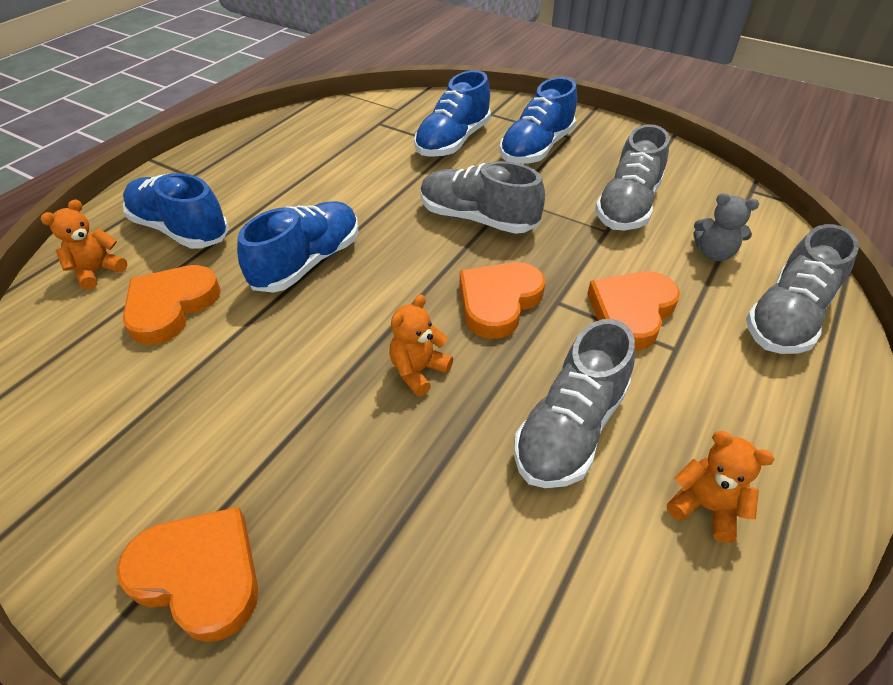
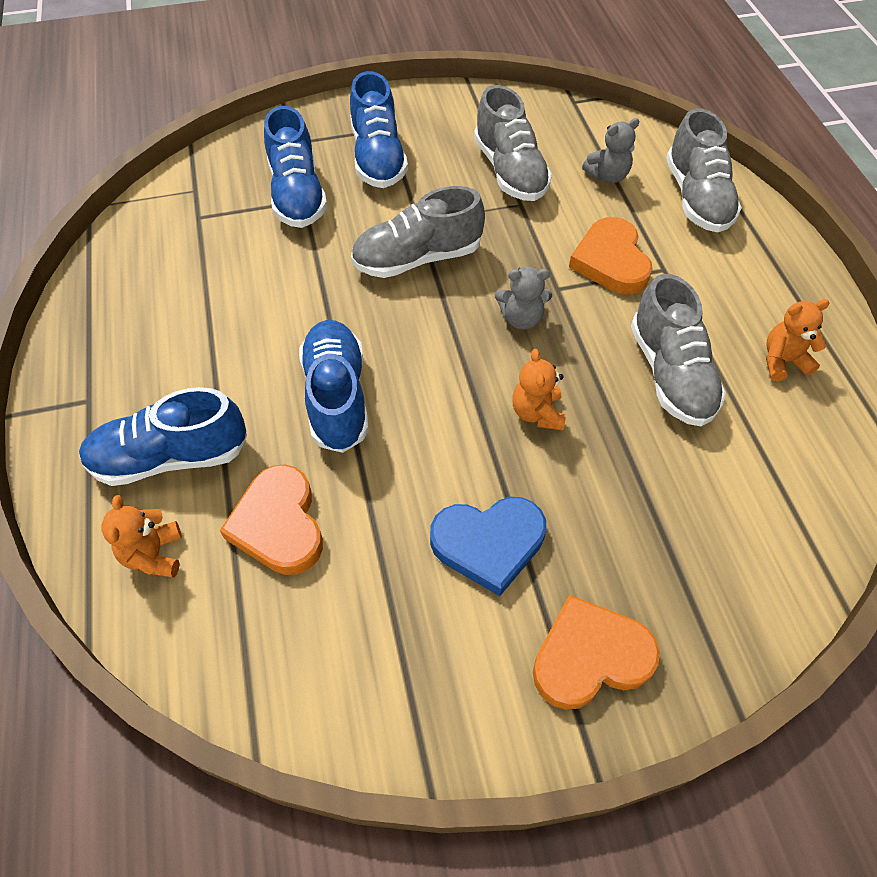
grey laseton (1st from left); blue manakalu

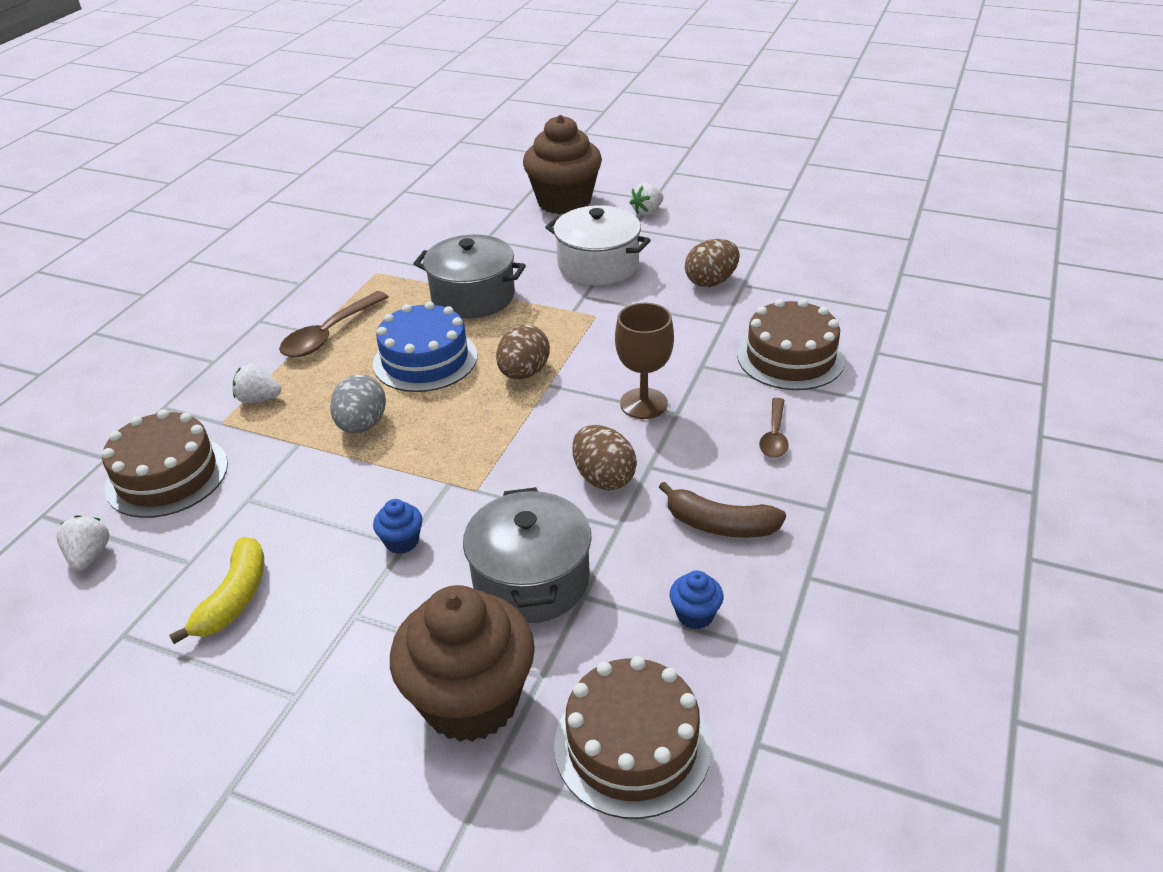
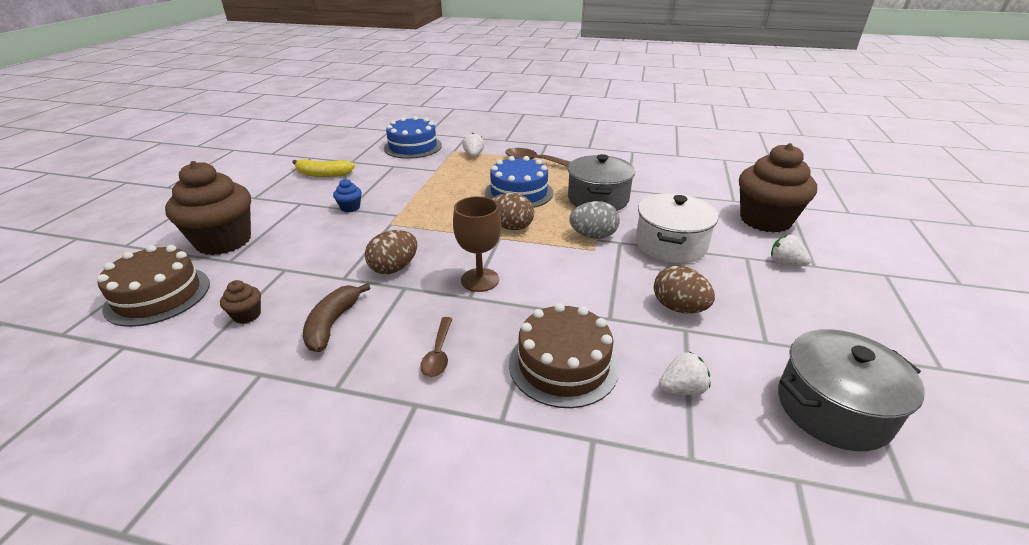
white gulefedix (2nd from left); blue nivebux (1st from left); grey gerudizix; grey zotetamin (2nd from left); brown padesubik (2nd from left); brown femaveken (1st from left)

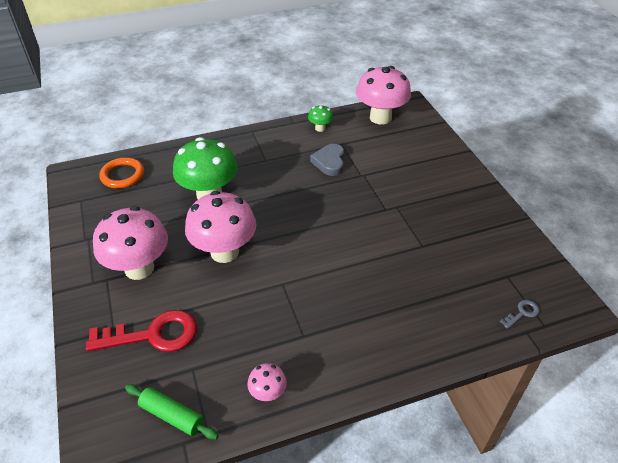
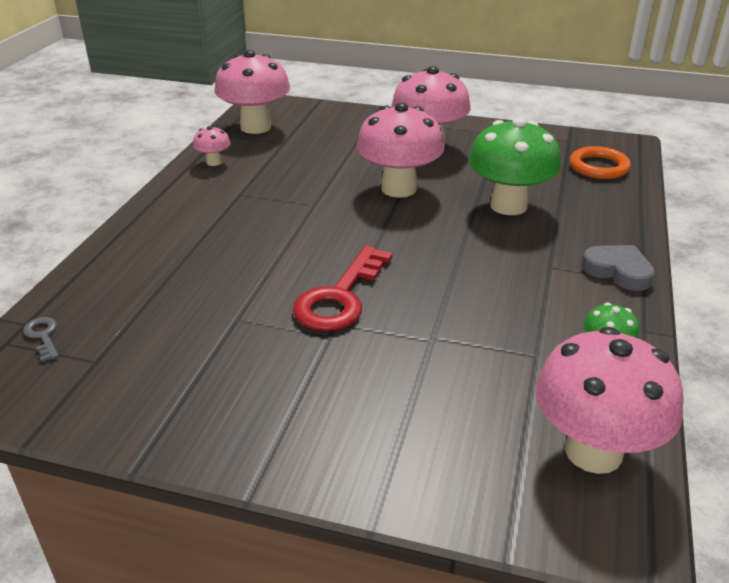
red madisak; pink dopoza (2nd from left); grey manakalu; grey madisak

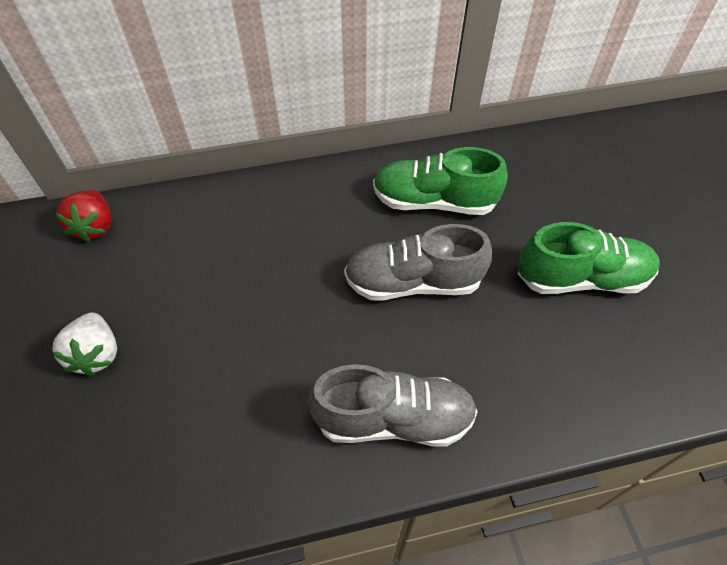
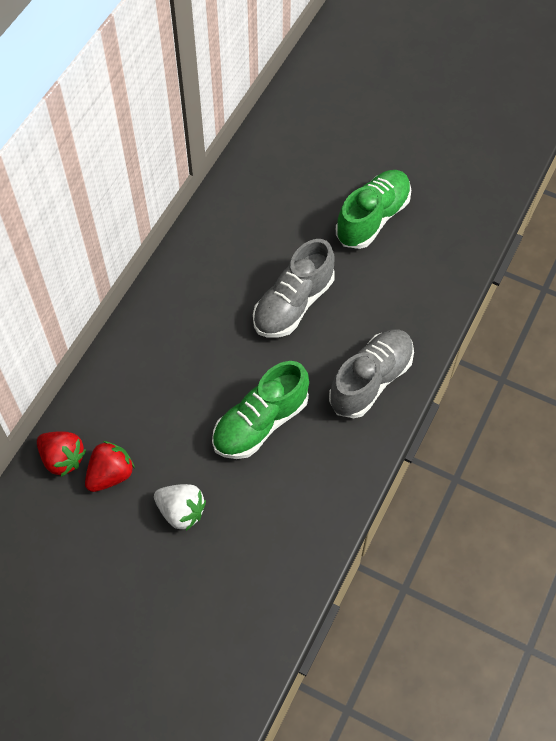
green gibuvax (1st from left); red gulefedix (2nd from left)

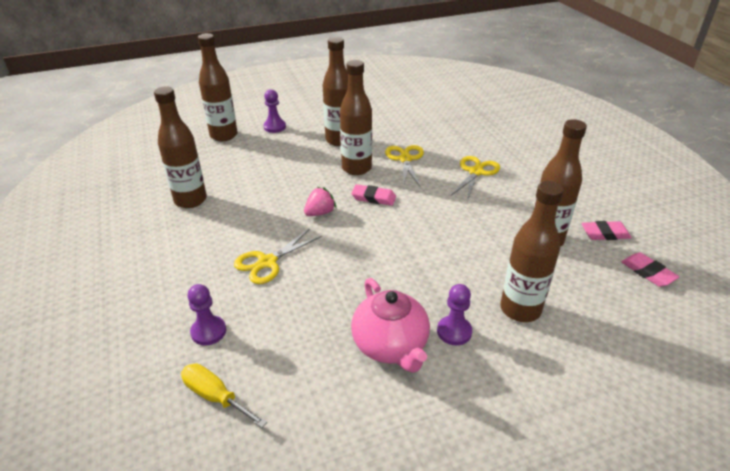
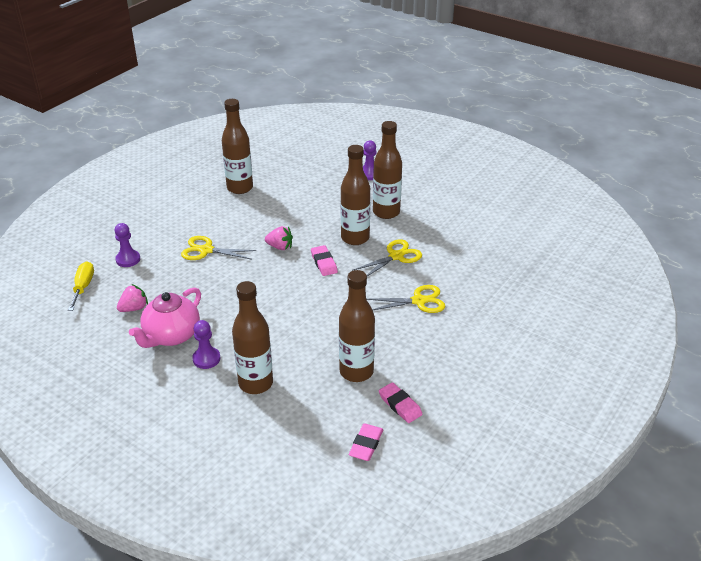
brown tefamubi (2nd from left in the first image); pink gulefedix (1st from left)

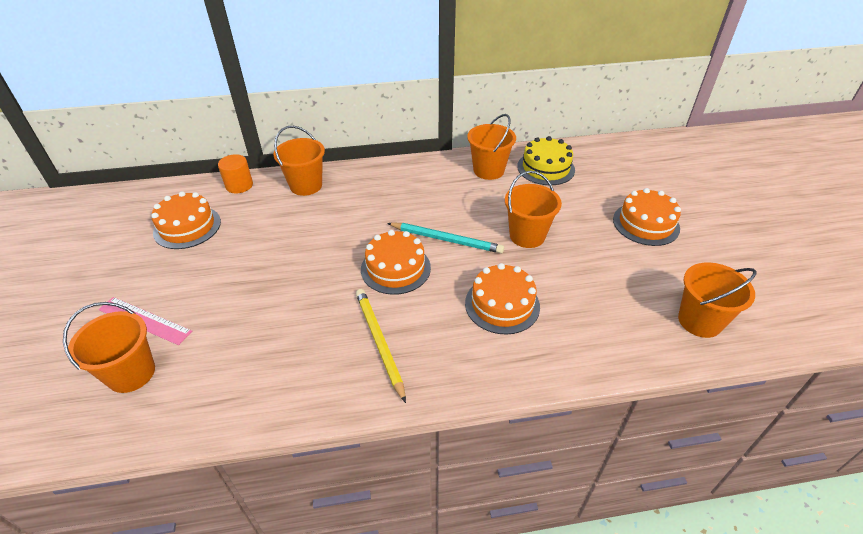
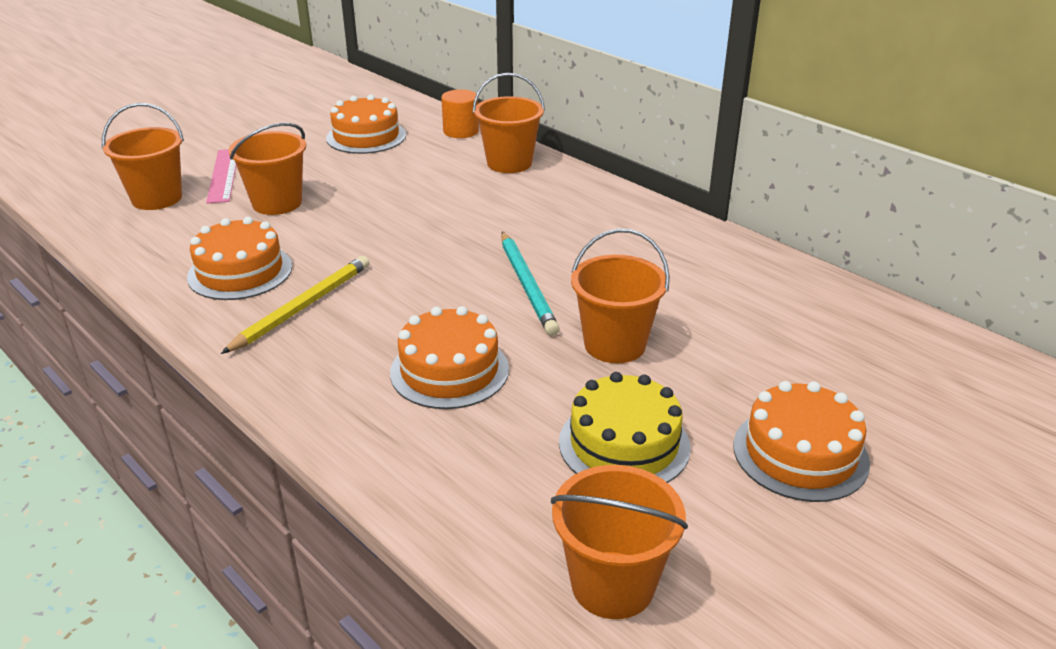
orange nivebux (1st from left); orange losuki (2nd from left); yellow nivebux

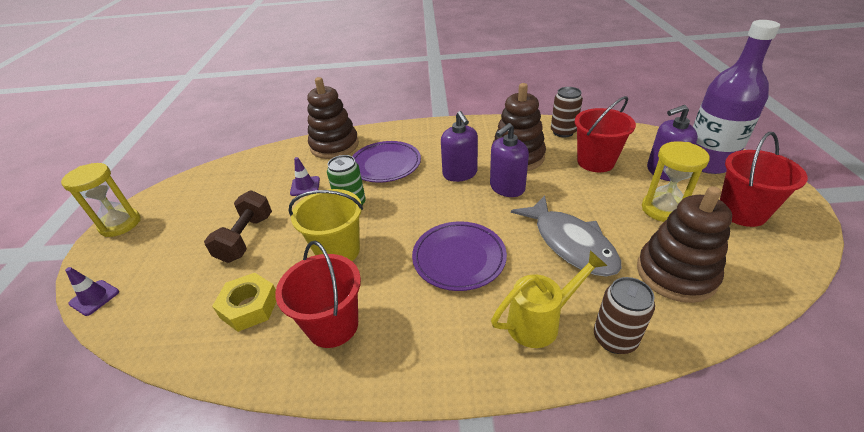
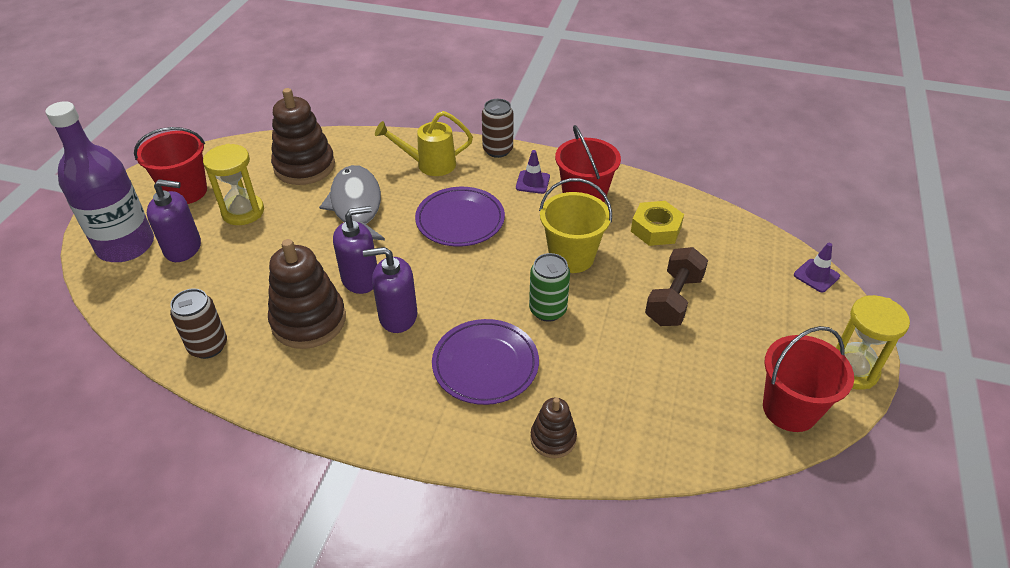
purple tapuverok (1st from left); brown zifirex (3rd from left); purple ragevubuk (3rd from left); red losuki (3rd from left); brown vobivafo (2nd from left)

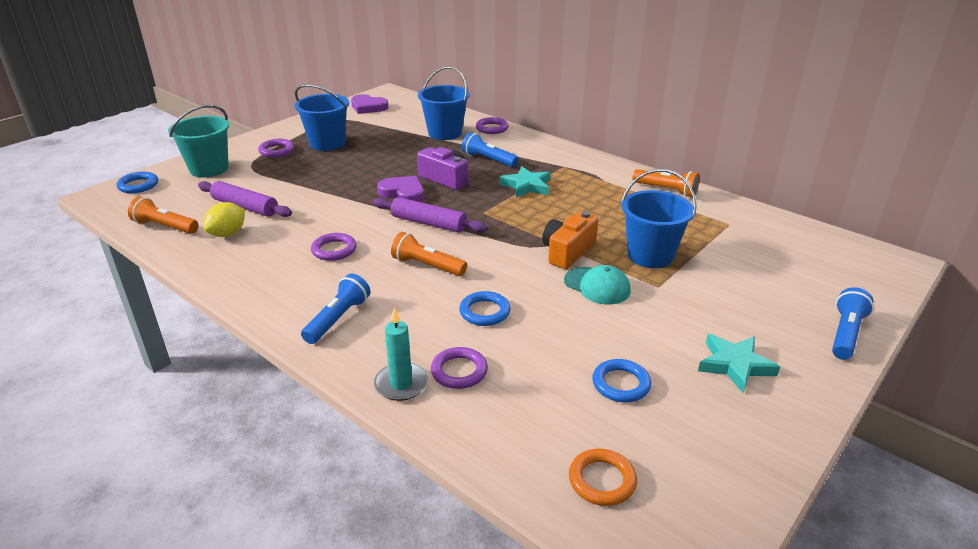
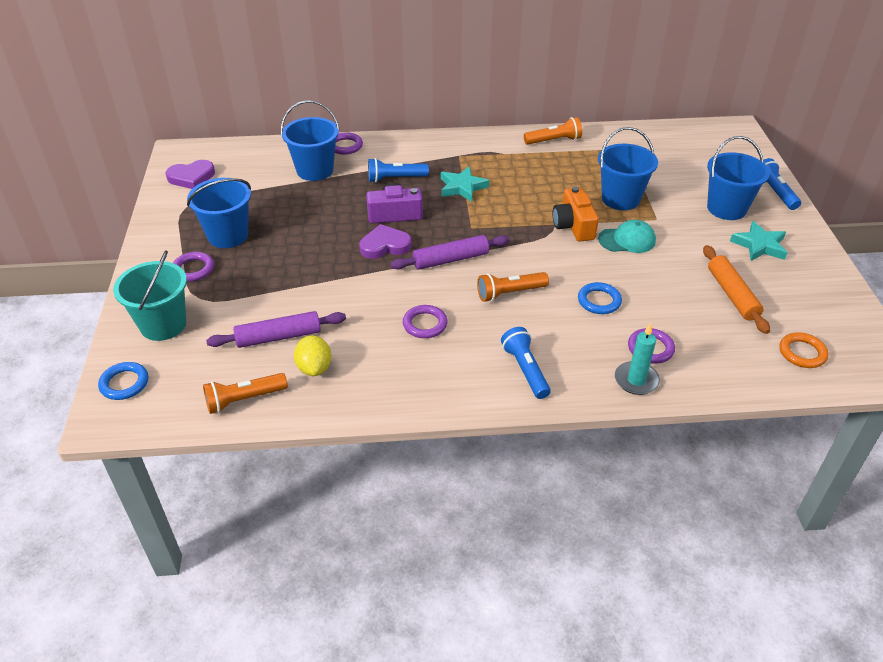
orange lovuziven; blue losuki (4th from left)

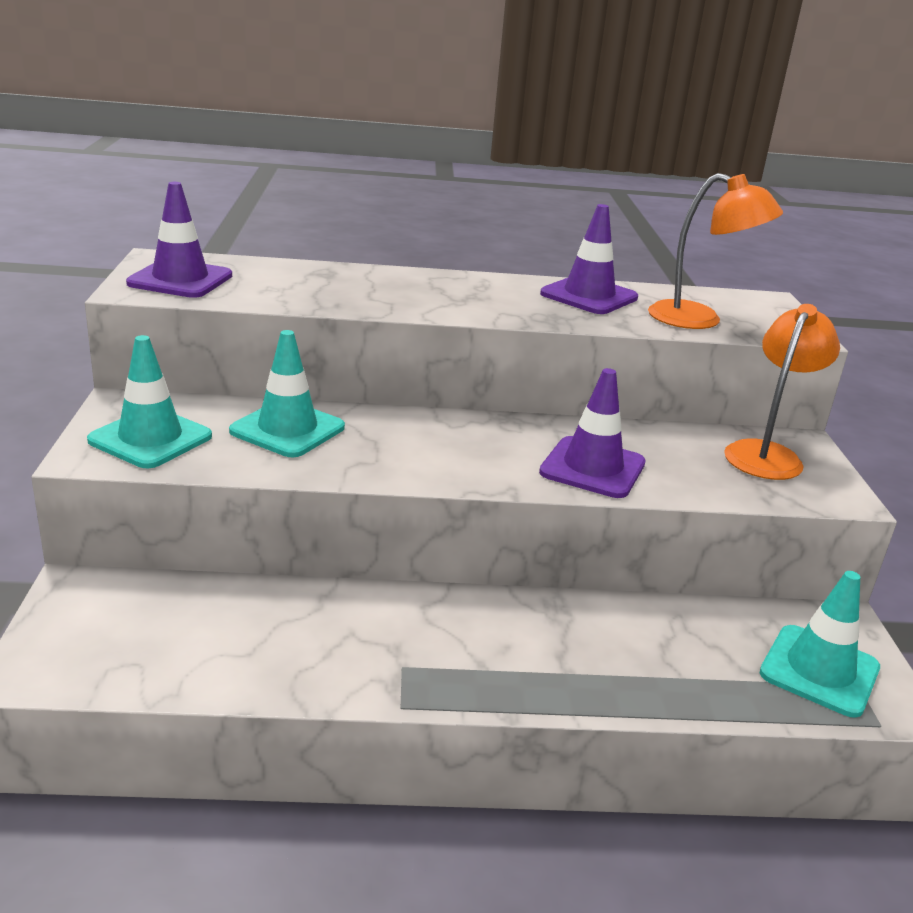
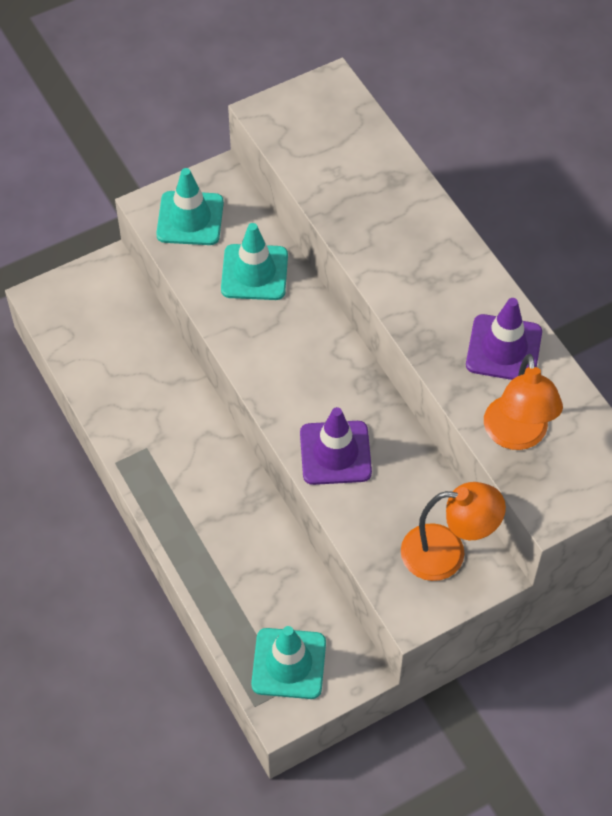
purple tapuverok (1st from left in the first image)

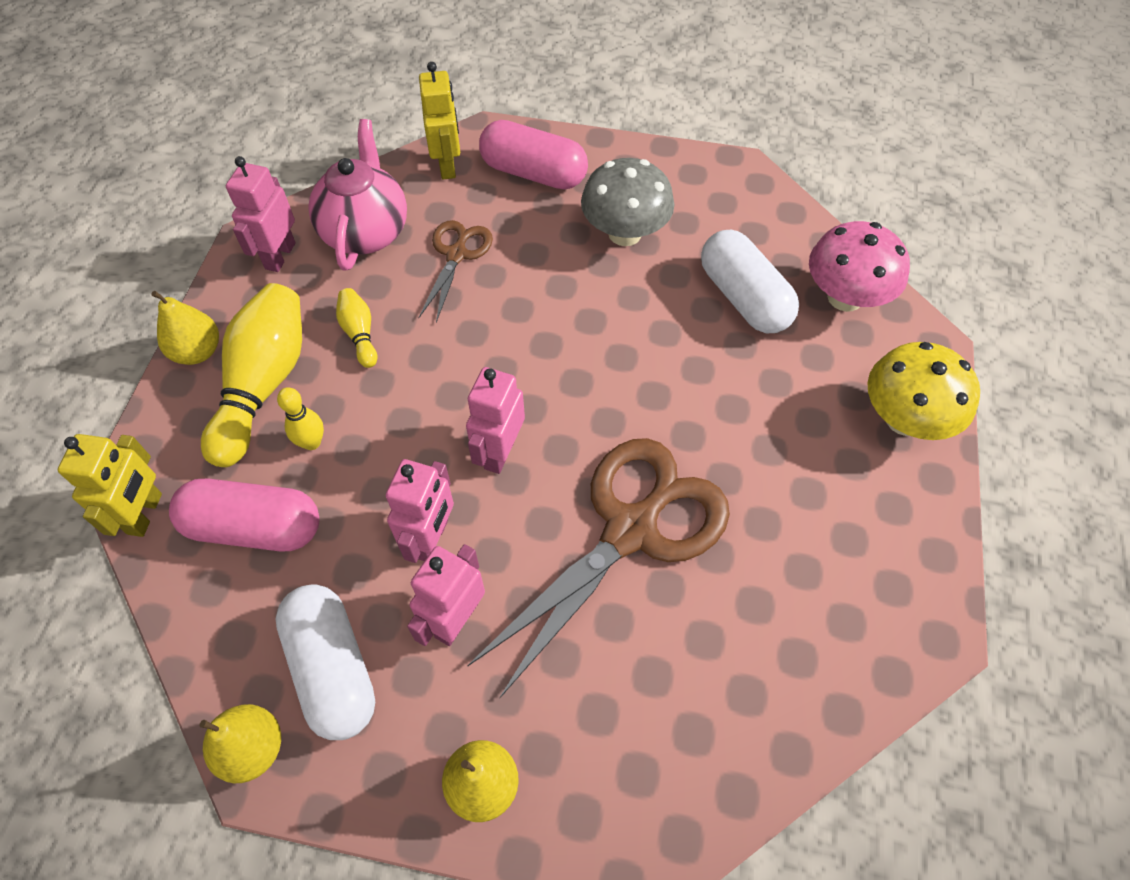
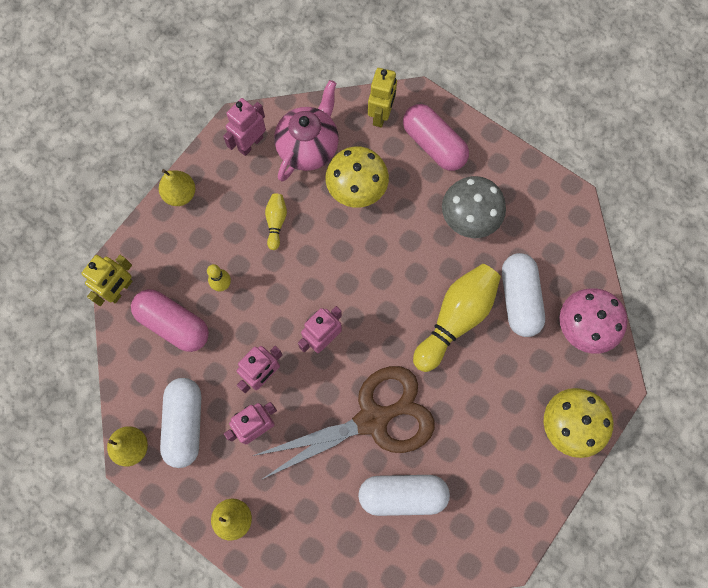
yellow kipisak (3rd from left); yellow dopoza (1st from left); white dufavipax (2nd from left)

